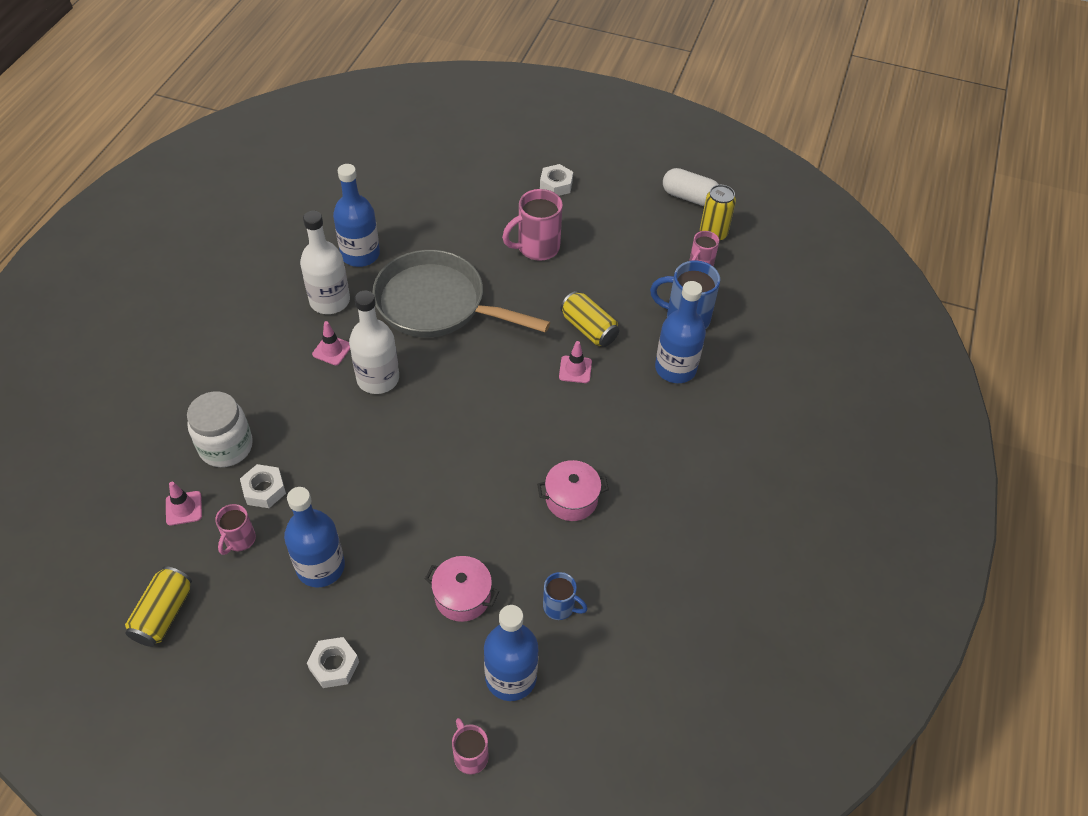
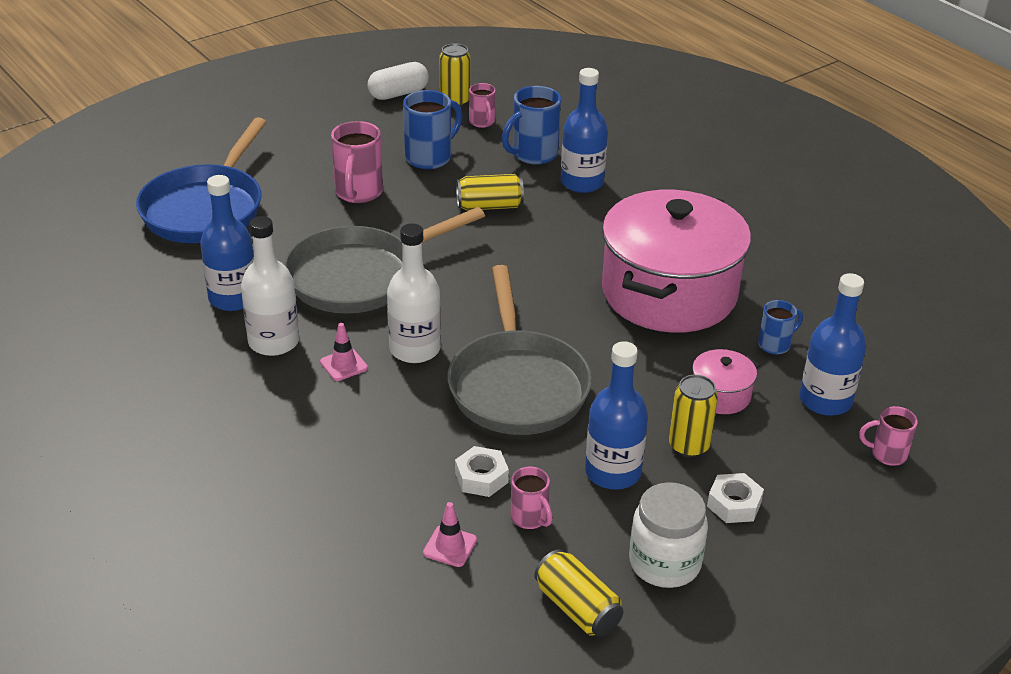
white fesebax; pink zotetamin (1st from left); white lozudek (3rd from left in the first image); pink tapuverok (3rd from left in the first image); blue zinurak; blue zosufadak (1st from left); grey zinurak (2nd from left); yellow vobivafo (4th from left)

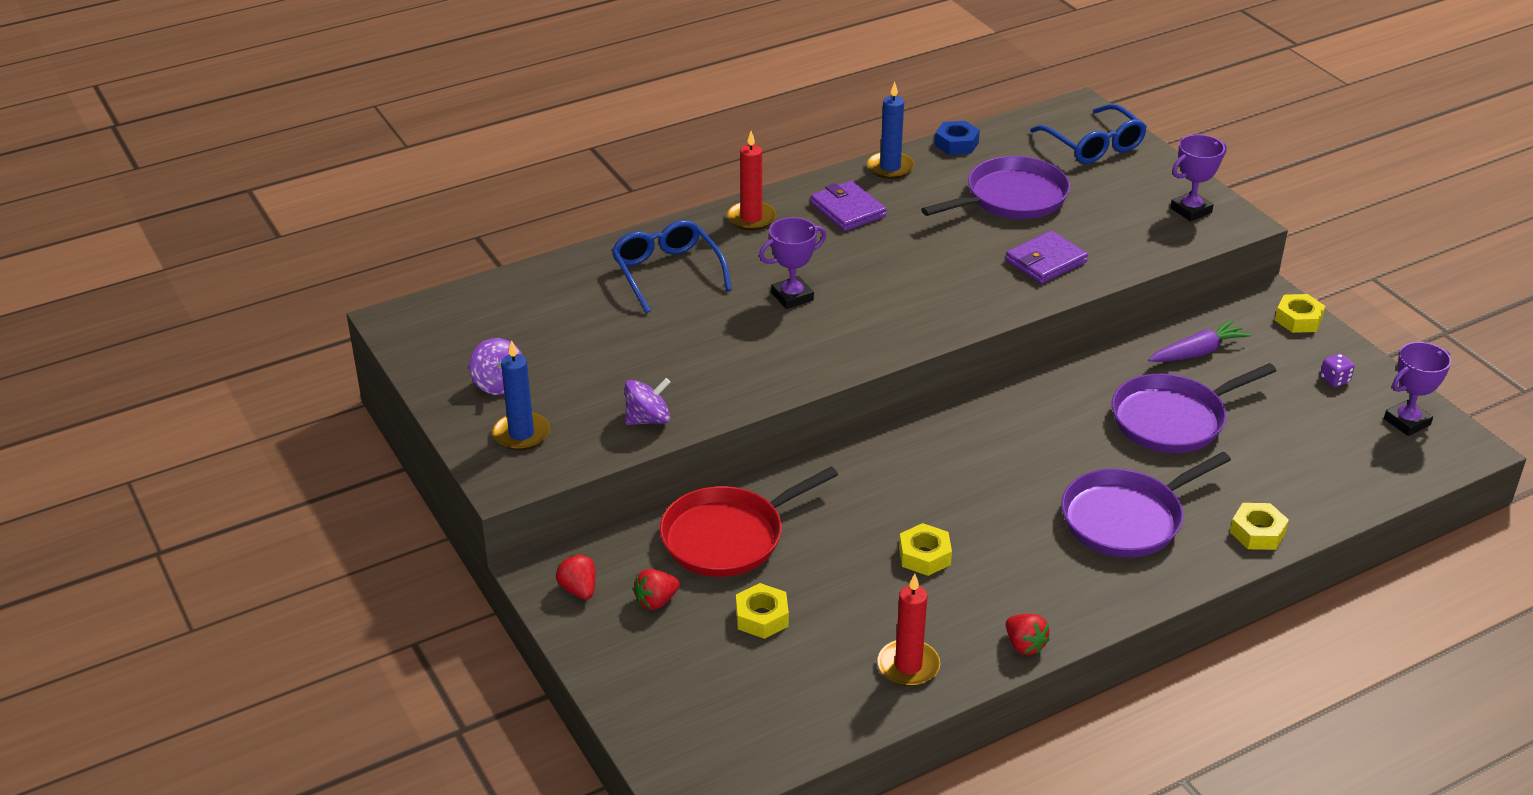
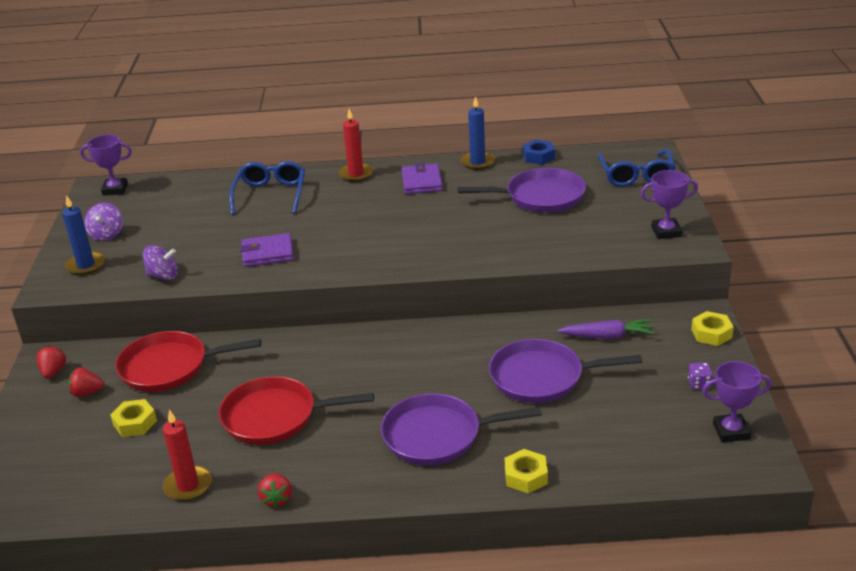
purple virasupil (1st from left); red zinurak (2nd from left); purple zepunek (1st from left)

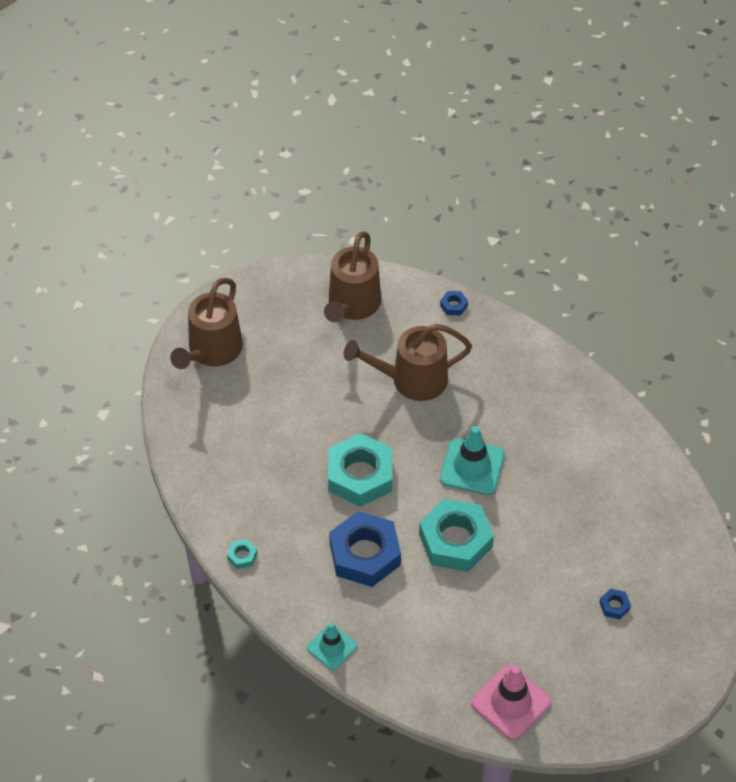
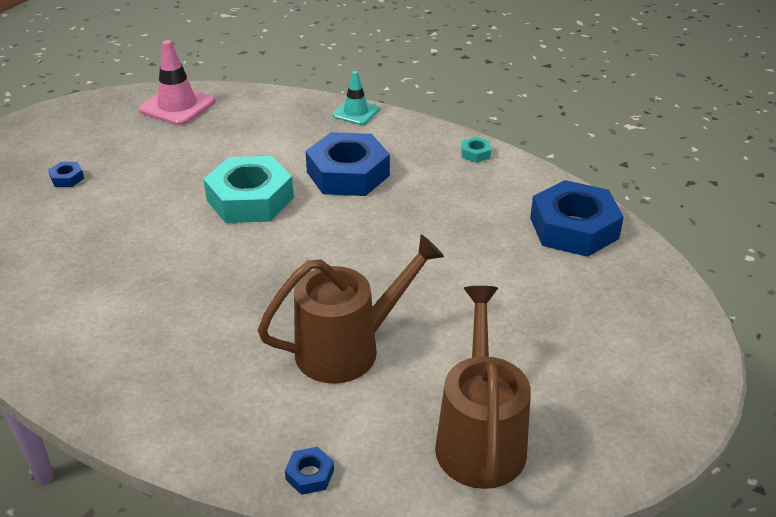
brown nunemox (1st from left in the first image); turquoise lozudek (2nd from left in the first image); turquoise tapuverok (2nd from left in the first image); blue lozudek (4th from left)

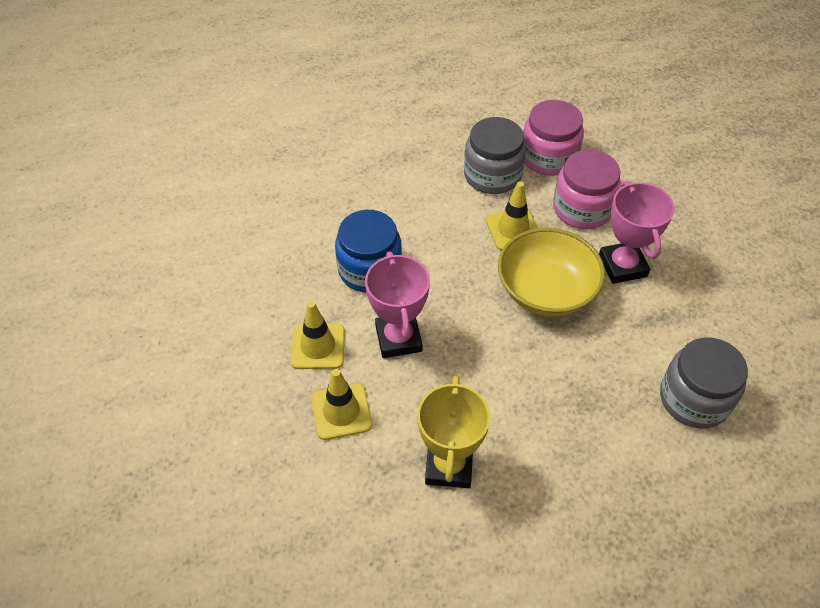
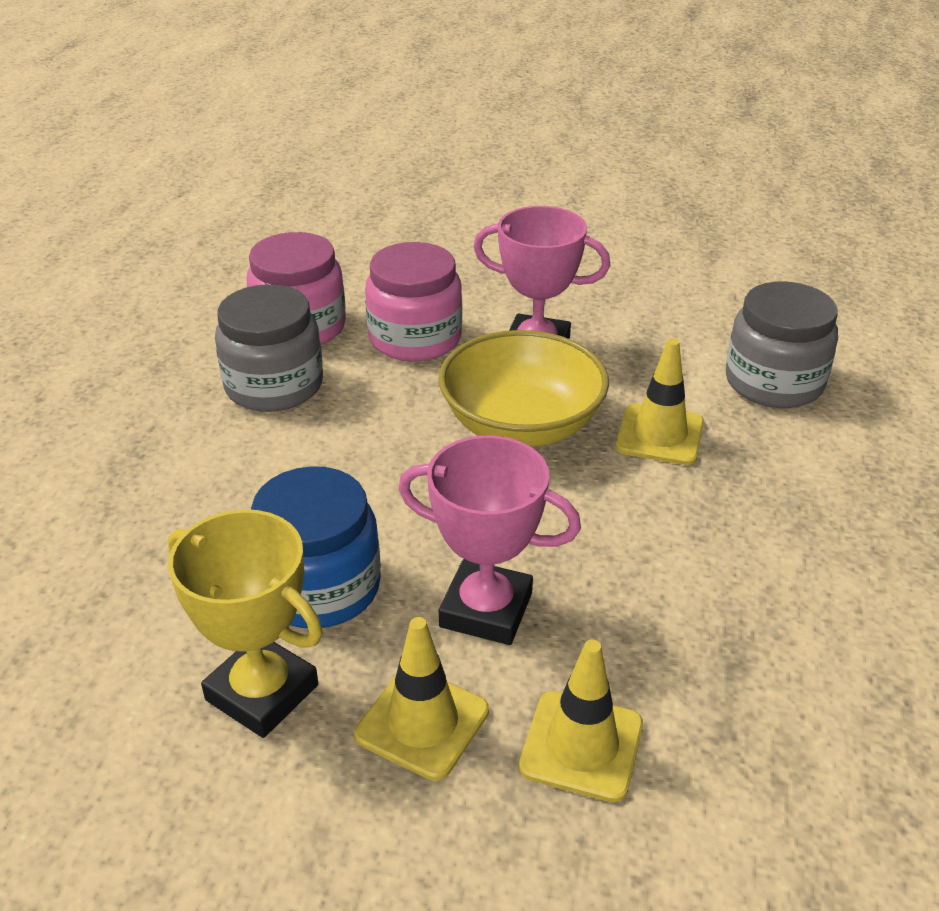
yellow virasupil; yellow tapuverok (3rd from left)

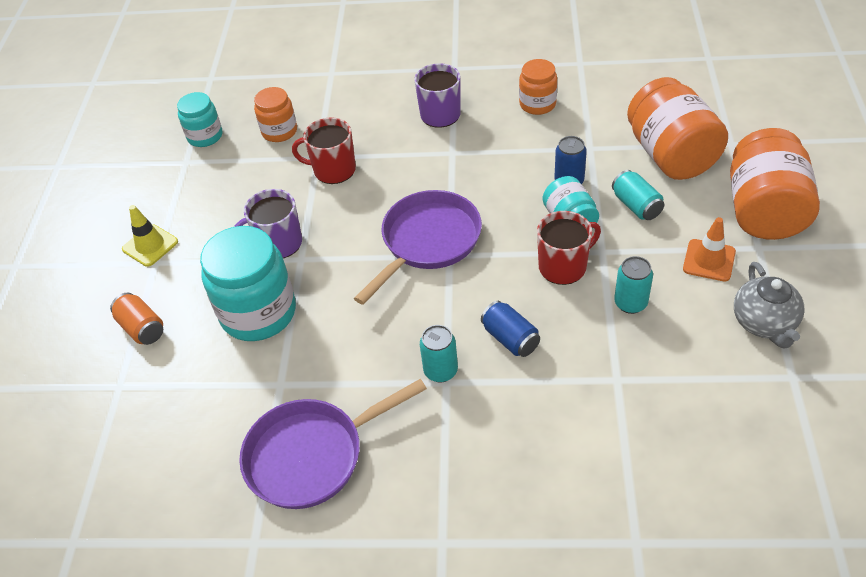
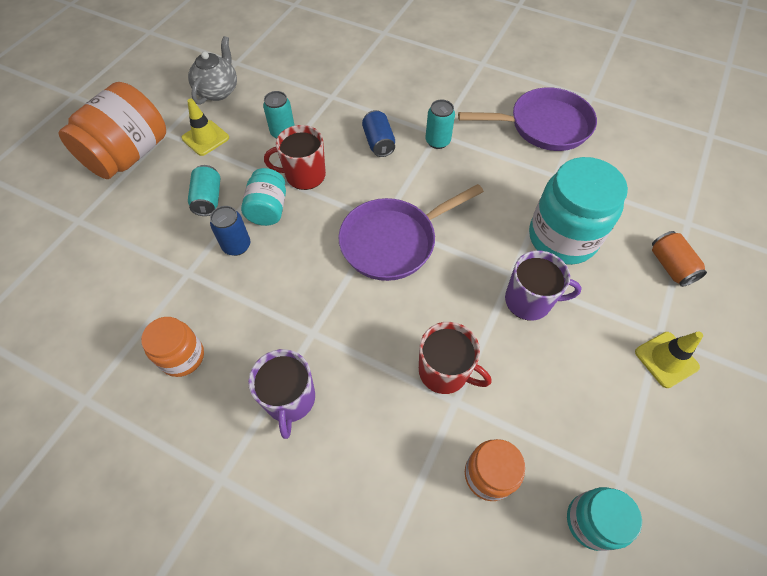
orange fesebax (3rd from left in the first image); yellow tapuverok (1st from left)

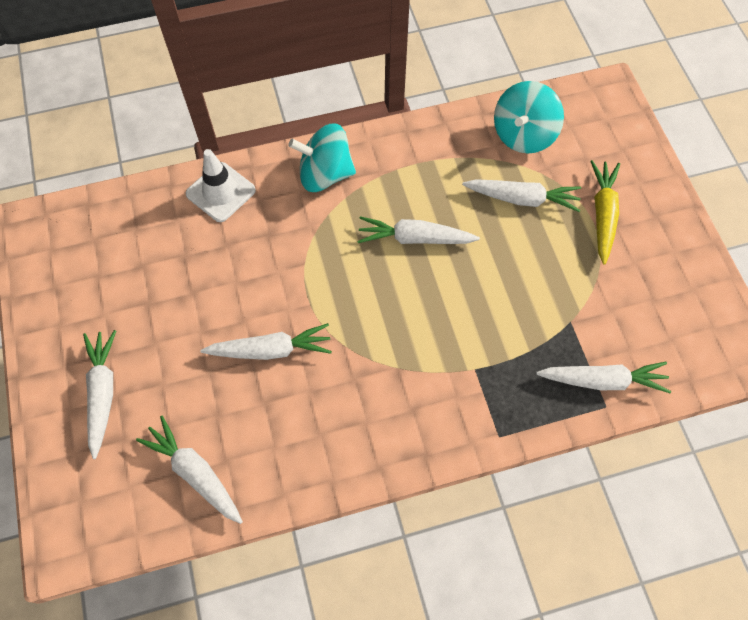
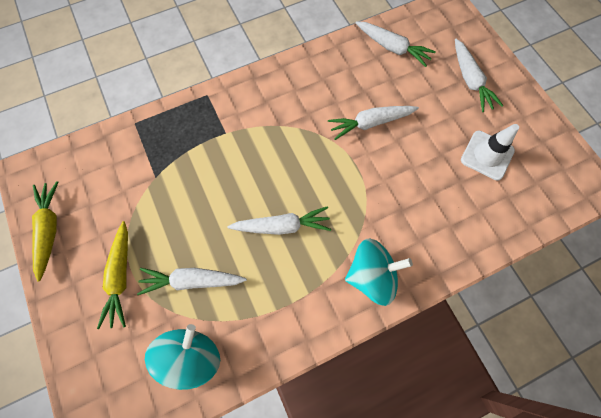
white tapuverok; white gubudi (6th from left in the first image); yellow gubudi (1st from left)

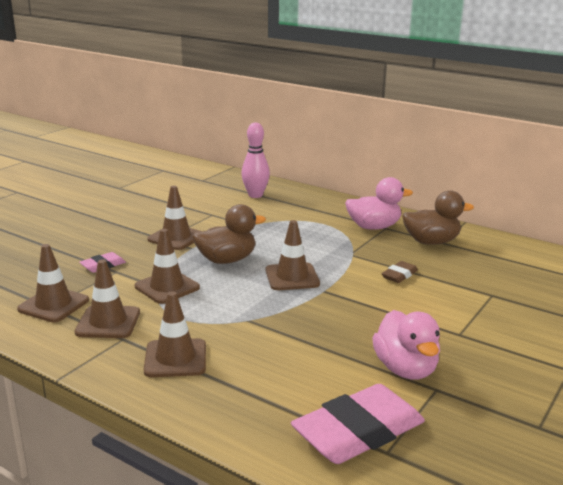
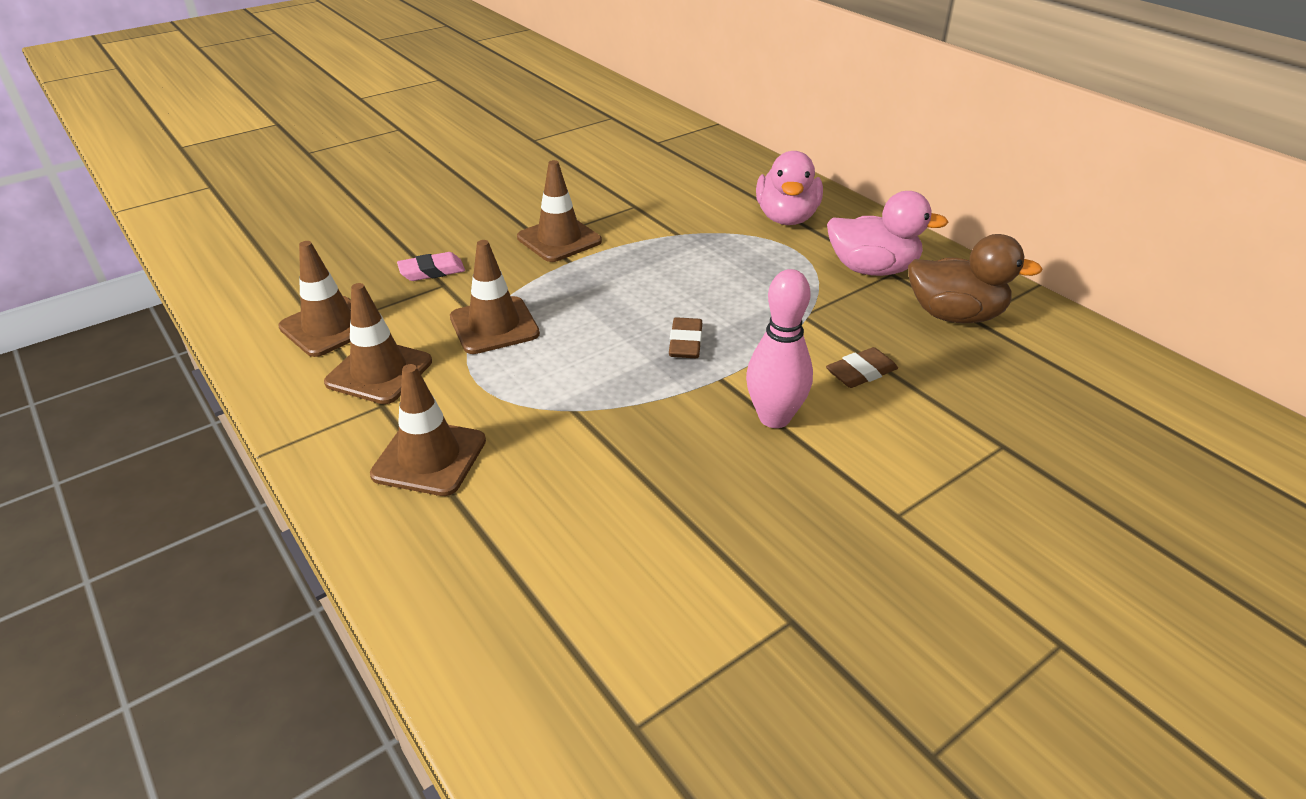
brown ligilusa (1st from left in the first image); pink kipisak; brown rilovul (1st from left); pink rilovul (2nd from left in the first image); pink ligilusa (1st from left)

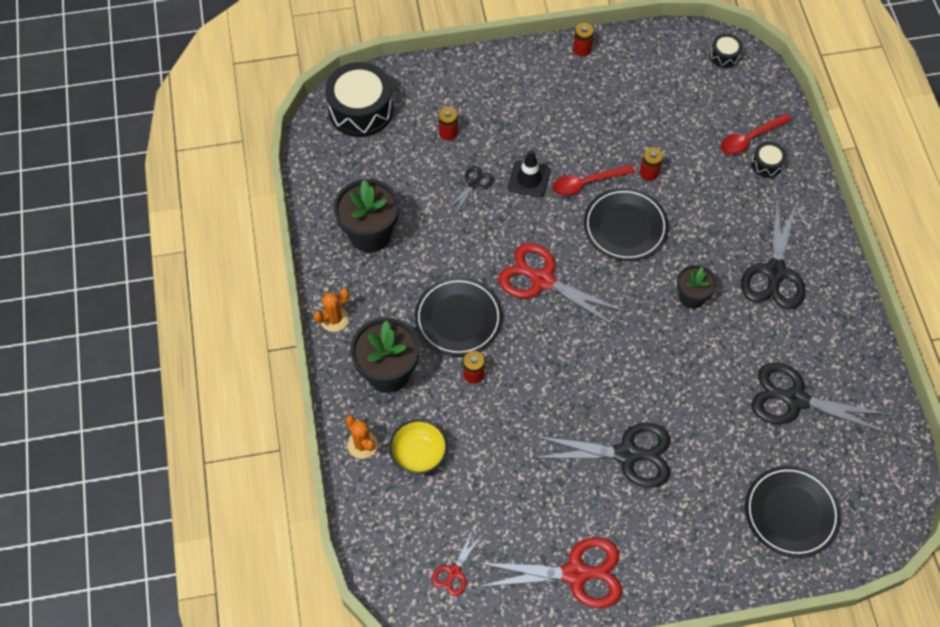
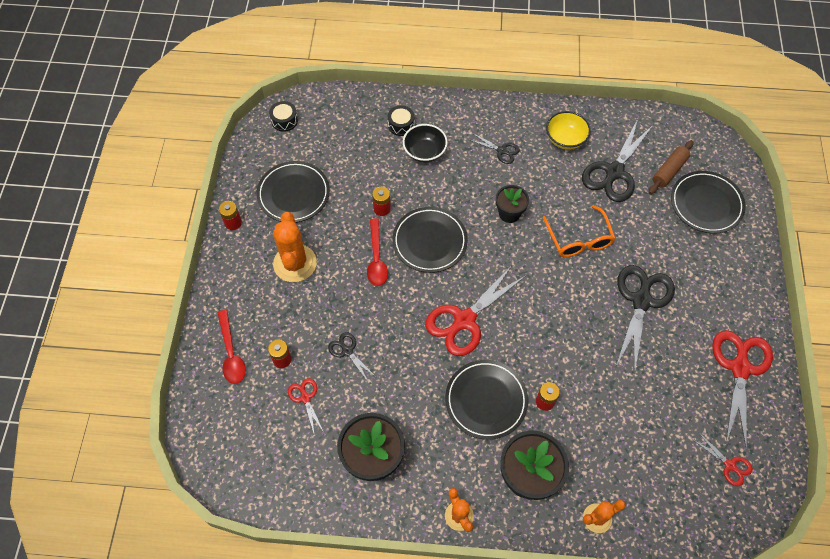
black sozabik (1st from left in the first image); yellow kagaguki; black tapuverok; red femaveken (1st from left); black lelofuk (2nd from left); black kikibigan (1st from left); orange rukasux (1st from left); red lelofuk (1st from left); black kagaguki; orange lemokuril; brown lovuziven

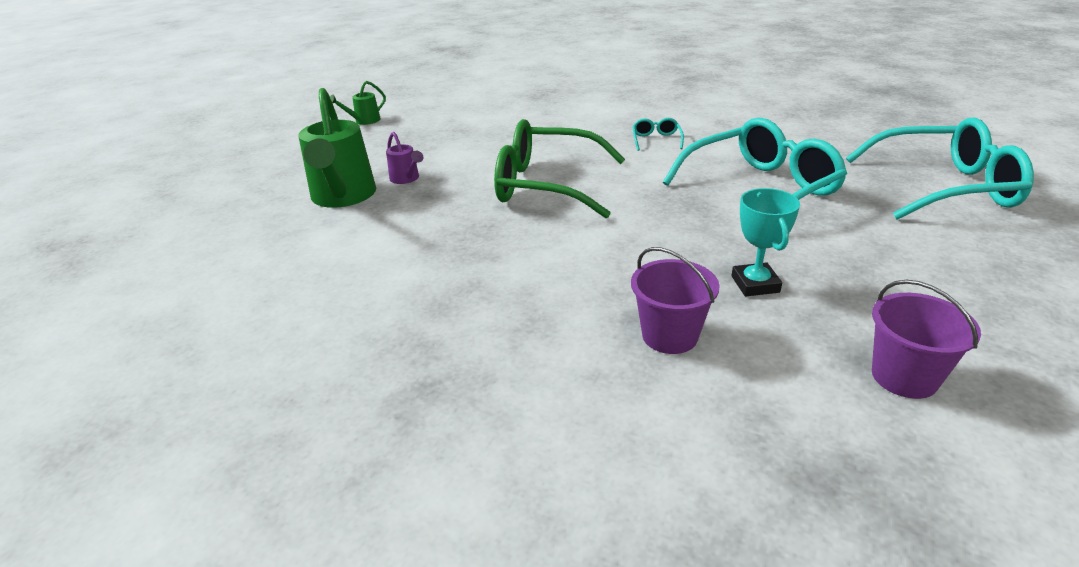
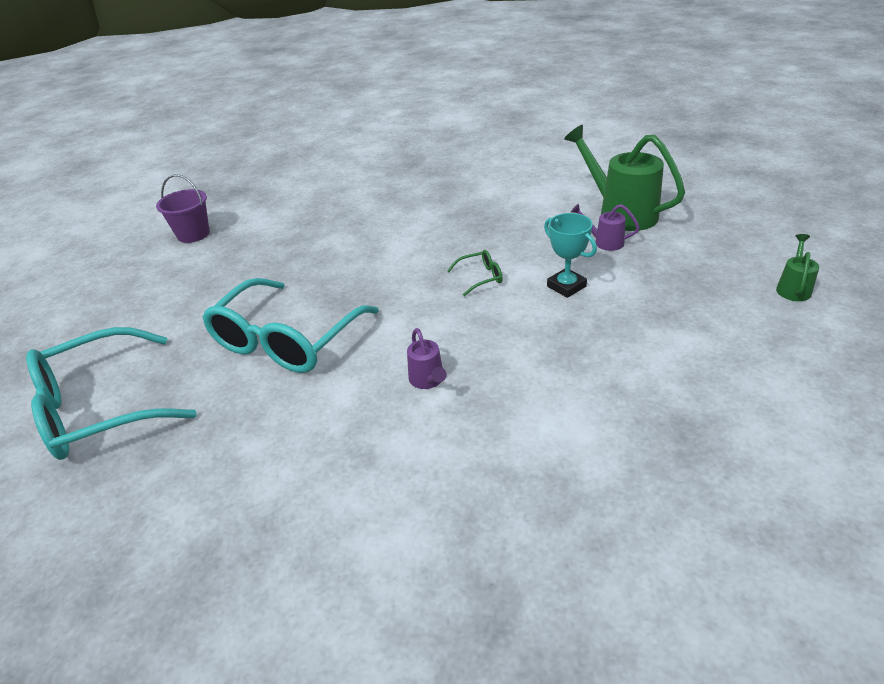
green lemokuril; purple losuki (1st from left in the first image); purple nunemox (1st from left); turquoise virasupil

